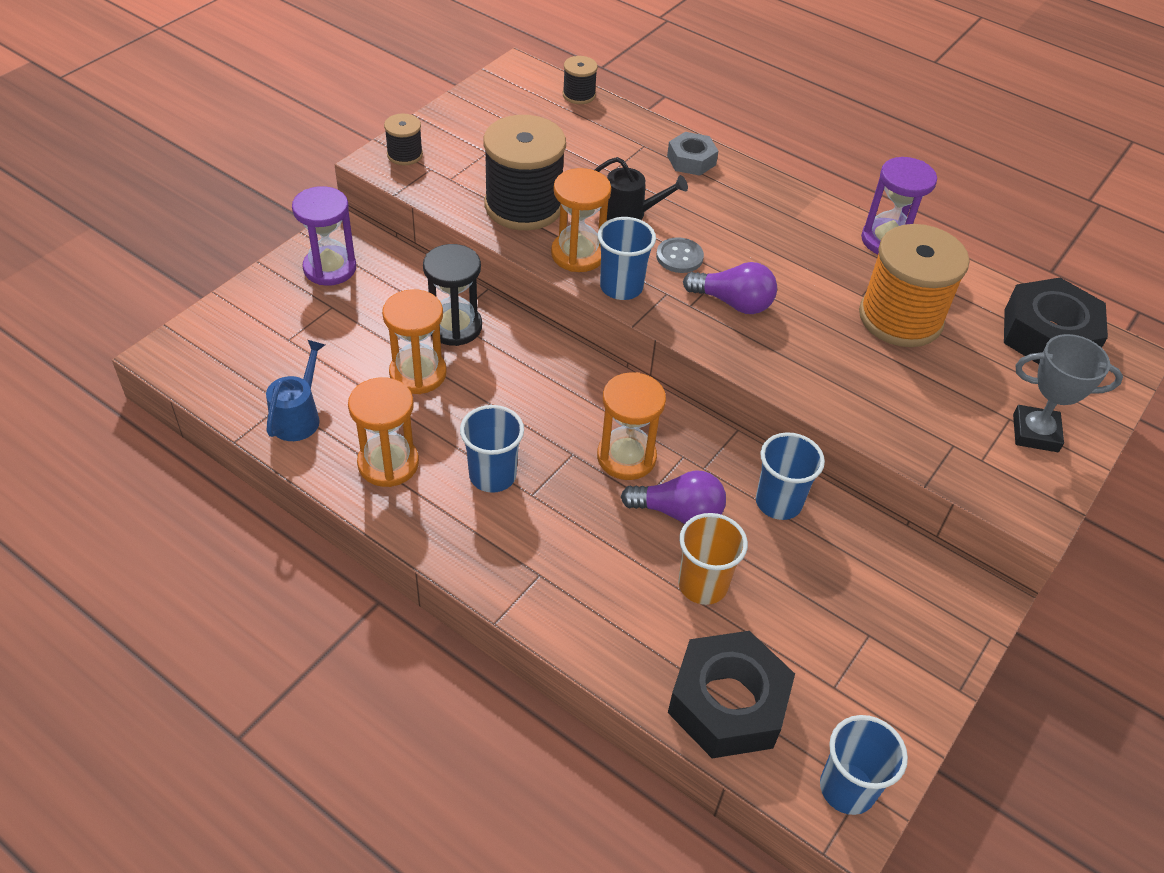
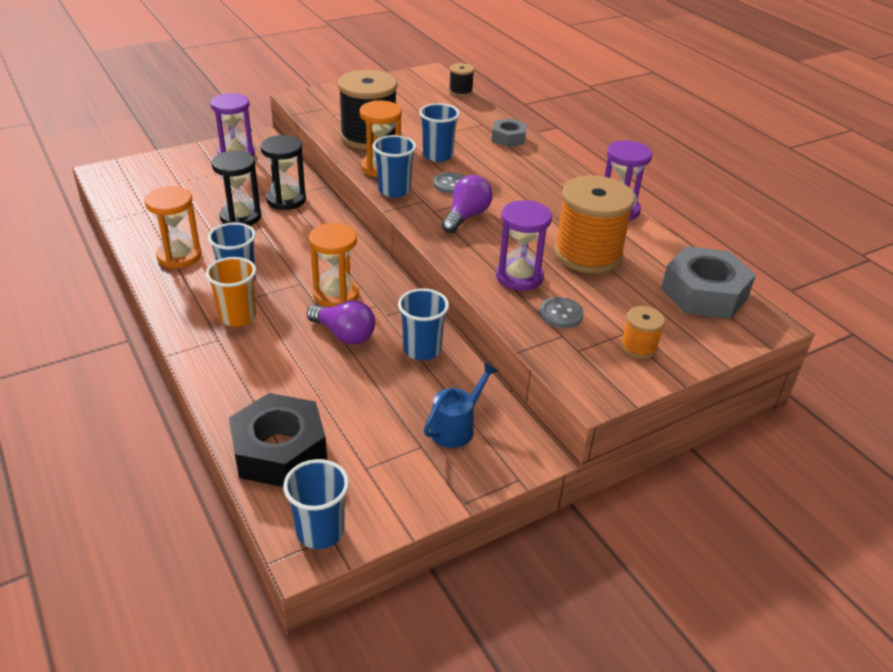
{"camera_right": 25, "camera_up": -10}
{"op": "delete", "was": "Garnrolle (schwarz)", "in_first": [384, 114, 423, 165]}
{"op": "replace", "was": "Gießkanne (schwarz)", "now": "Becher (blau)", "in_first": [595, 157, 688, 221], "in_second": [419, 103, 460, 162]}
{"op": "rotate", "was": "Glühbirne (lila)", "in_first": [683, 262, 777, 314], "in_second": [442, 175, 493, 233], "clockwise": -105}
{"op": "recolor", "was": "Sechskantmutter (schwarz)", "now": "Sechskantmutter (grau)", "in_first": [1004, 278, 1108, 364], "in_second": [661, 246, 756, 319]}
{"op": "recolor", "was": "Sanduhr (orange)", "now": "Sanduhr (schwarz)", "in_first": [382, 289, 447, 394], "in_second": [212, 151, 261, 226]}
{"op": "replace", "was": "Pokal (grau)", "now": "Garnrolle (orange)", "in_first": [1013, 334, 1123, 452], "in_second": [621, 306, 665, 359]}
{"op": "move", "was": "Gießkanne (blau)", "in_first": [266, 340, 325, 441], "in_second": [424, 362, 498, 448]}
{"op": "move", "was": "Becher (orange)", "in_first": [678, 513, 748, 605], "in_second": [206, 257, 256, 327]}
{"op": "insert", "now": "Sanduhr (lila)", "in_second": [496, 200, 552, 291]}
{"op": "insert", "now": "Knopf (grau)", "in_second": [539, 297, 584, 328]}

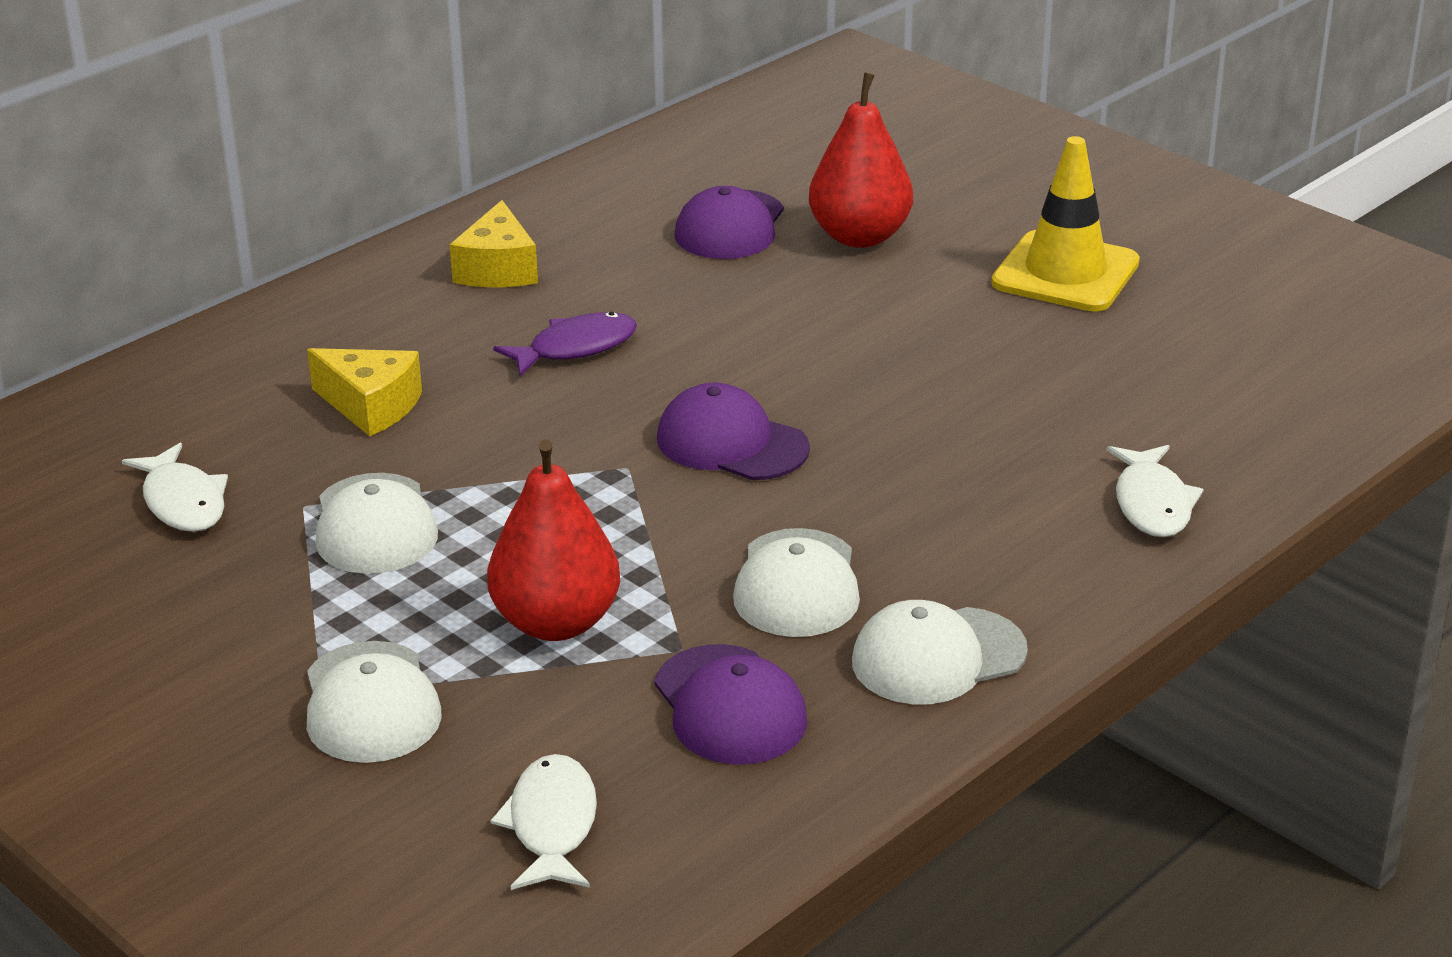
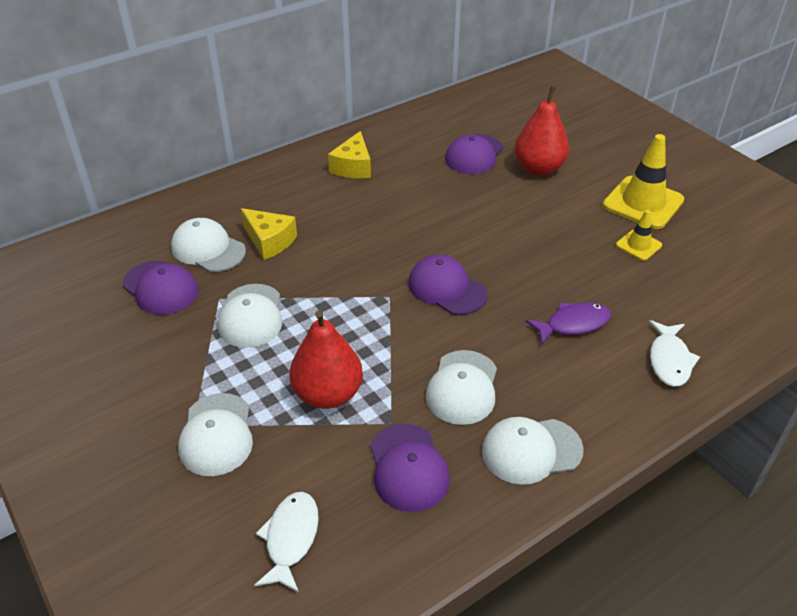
{"camera_right": 10, "camera_up": 10}
{"op": "move", "was": "Fisch (lila)", "in_first": [493, 312, 637, 376], "in_second": [526, 302, 611, 344]}
{"op": "replace", "was": "Fisch (weiß)", "now": "Kappe (lila)", "in_first": [122, 443, 228, 532], "in_second": [122, 261, 198, 315]}
{"op": "insert", "now": "Leitkegel (gelb)", "in_second": [616, 210, 662, 261]}
{"op": "insert", "now": "Kappe (weiß)", "in_second": [171, 218, 246, 272]}

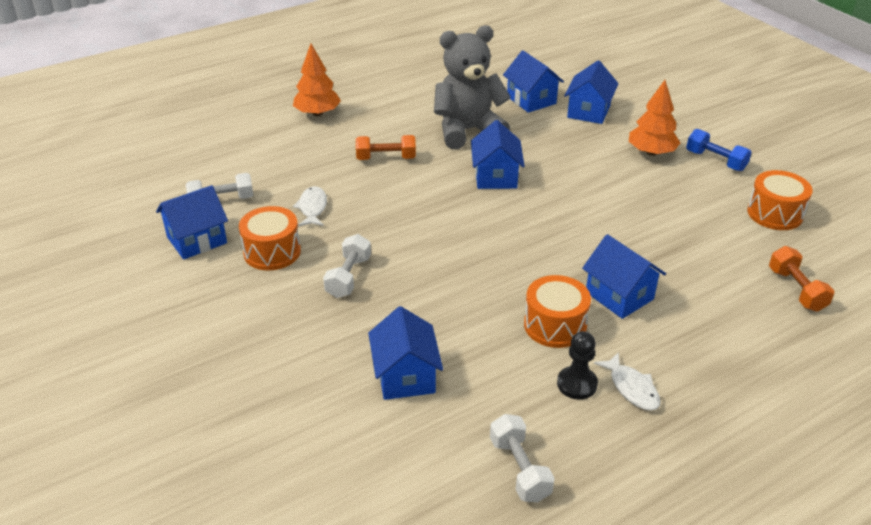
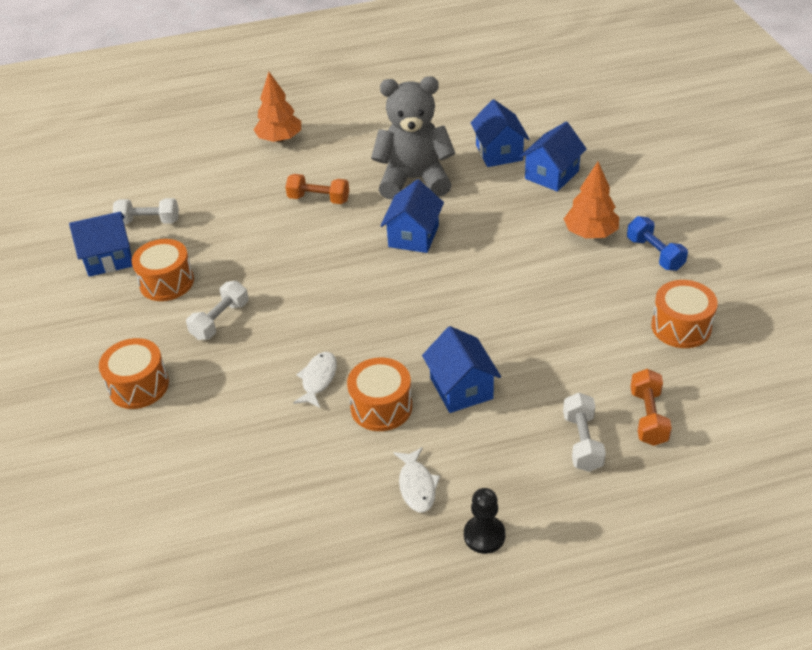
{"camera_right": 20, "camera_up": 5}
{"op": "move", "was": "Fisch (weiß)", "in_first": [293, 186, 327, 227], "in_second": [293, 352, 337, 408]}
{"op": "delete", "was": "Haus (blau)", "in_first": [368, 306, 443, 400]}
{"op": "move", "was": "Bauer (schwarz)", "in_first": [557, 331, 598, 400], "in_second": [464, 488, 506, 554]}
{"op": "move", "was": "Hantel (weiß)", "in_first": [490, 414, 555, 502], "in_second": [563, 393, 606, 472]}
{"op": "insert", "now": "Trommel (orange)", "in_second": [99, 338, 169, 409]}

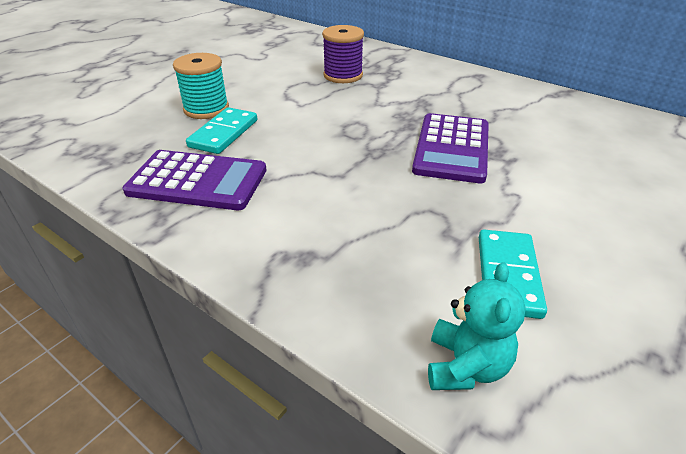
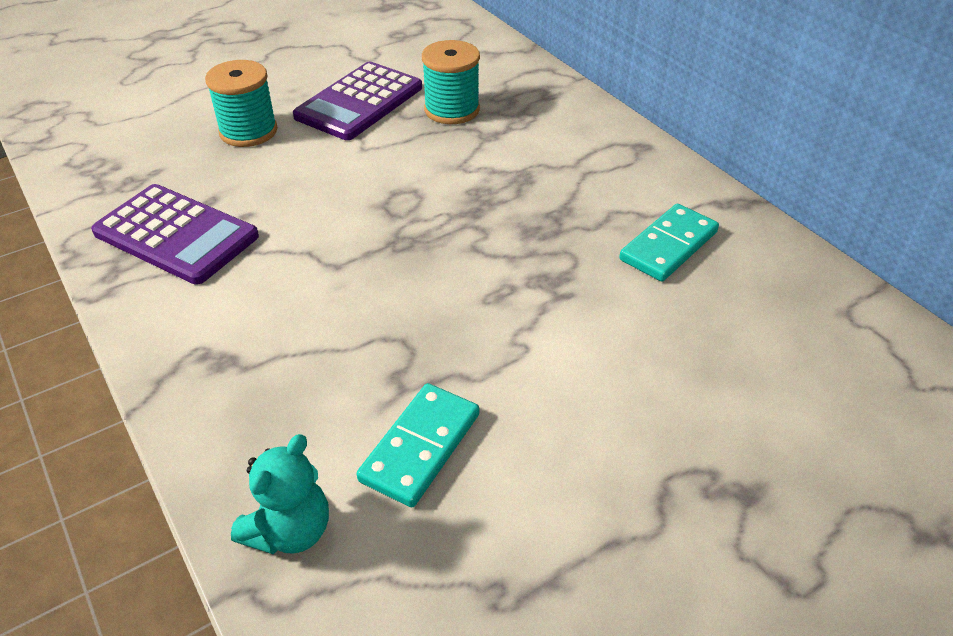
{"camera_right": 20, "camera_up": 5}
{"op": "recolor", "was": "Garnrolle (lila)", "now": "Garnrolle (türkis)", "in_first": [322, 25, 364, 83], "in_second": [422, 40, 480, 124]}
{"op": "move", "was": "Dominostein (türkis)", "in_first": [186, 107, 257, 154], "in_second": [619, 204, 719, 281]}
{"op": "move", "was": "Taschenrechner (lila)", "in_first": [412, 113, 489, 183], "in_second": [293, 62, 422, 140]}

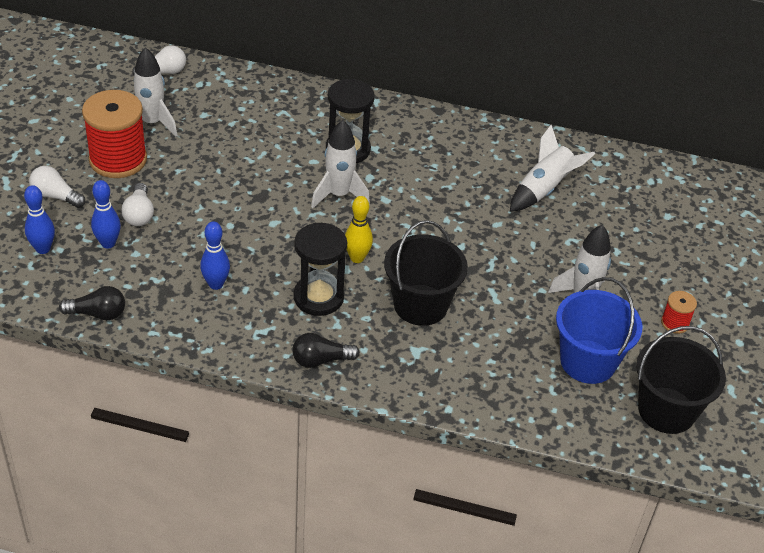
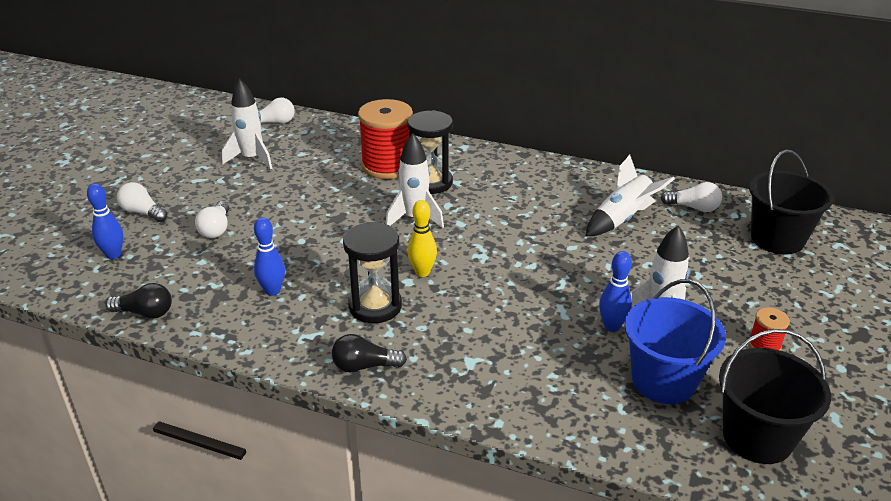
{"camera_right": 10, "camera_up": -10}
{"op": "move", "was": "Garnrolle (rot)", "in_first": [82, 90, 147, 178], "in_second": [358, 99, 413, 179]}
{"op": "move", "was": "Bowlingkegel (blau)", "in_first": [91, 180, 121, 249], "in_second": [599, 251, 632, 332]}
{"op": "move", "was": "Eimer (schwarz)", "in_first": [384, 220, 468, 326], "in_second": [749, 150, 833, 255]}
{"op": "insert", "now": "Glühbirne (weiß)", "in_second": [661, 182, 722, 212]}

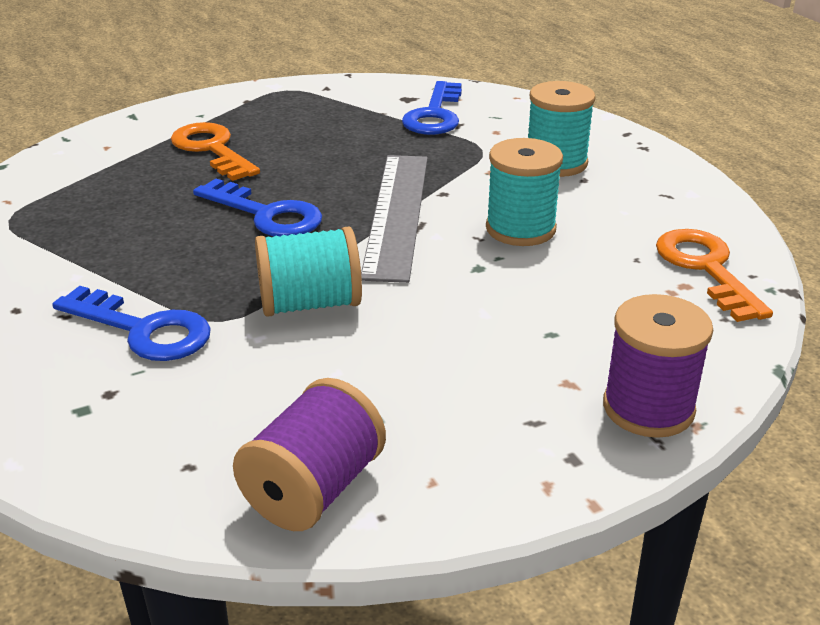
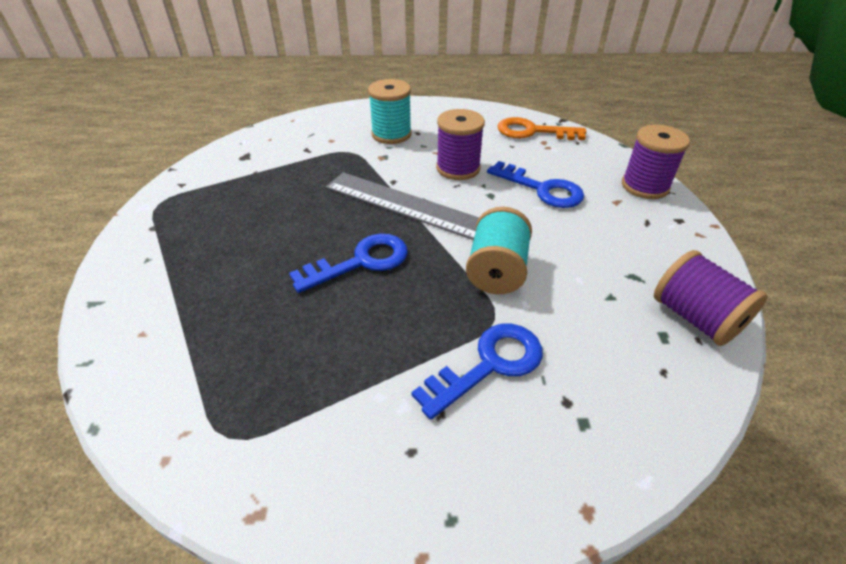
{"camera_right": -65, "camera_up": 10}
{"op": "move", "was": "Schlüssel (blau)", "in_first": [402, 81, 462, 135], "in_second": [487, 161, 584, 208]}
{"op": "delete", "was": "Schlüssel (orange)", "in_first": [171, 122, 260, 181]}
{"op": "recolor", "was": "Garnrolle (türkis)", "now": "Garnrolle (lila)", "in_first": [486, 138, 563, 246], "in_second": [436, 109, 485, 180]}

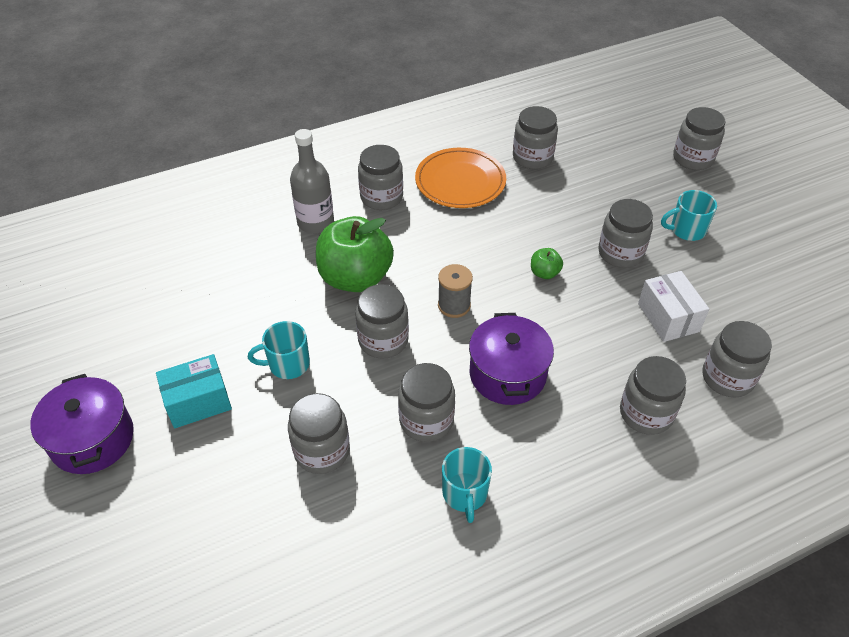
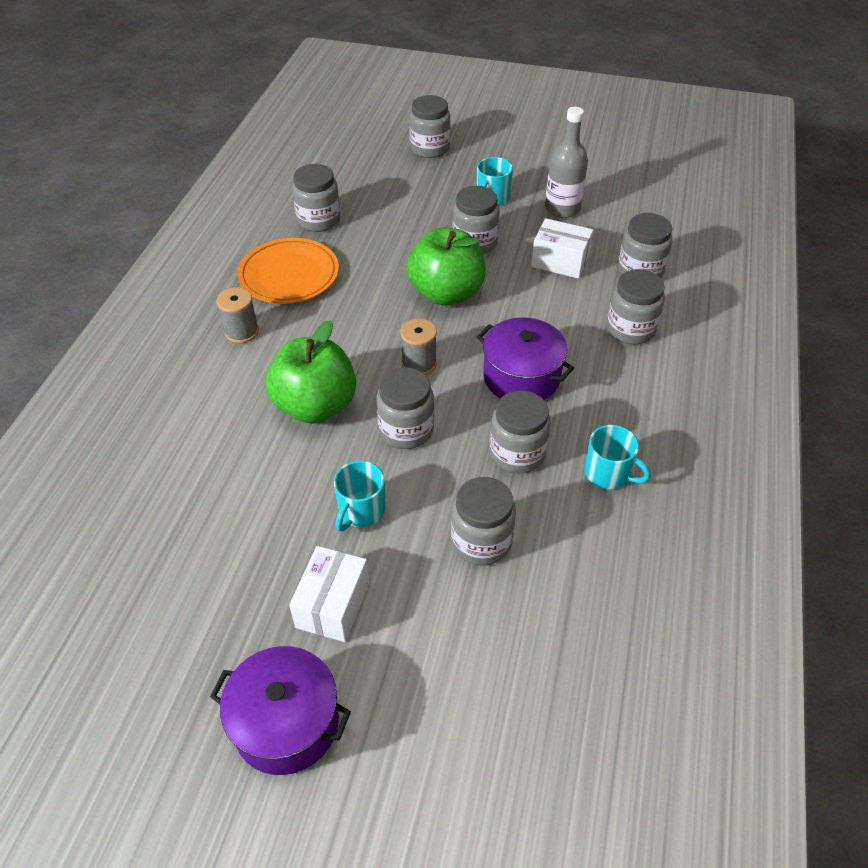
{"camera_right": -50, "camera_up": 0}
{"op": "move", "was": "Flasche (grau)", "in_first": [290, 129, 334, 233], "in_second": [545, 107, 588, 218]}
{"op": "replace", "was": "Einmachglas (grau)", "now": "Garnrolle (grau)", "in_first": [358, 145, 403, 210], "in_second": [217, 287, 259, 343]}
{"op": "resize", "was": "Apfel (grün)", "in_first": [531, 248, 563, 279], "in_second": [407, 227, 486, 305], "ratio": 2.36}
{"op": "recolor", "was": "Schachtel (türkis)", "now": "Schachtel (weiß)", "in_first": [156, 354, 232, 429], "in_second": [289, 546, 369, 642]}

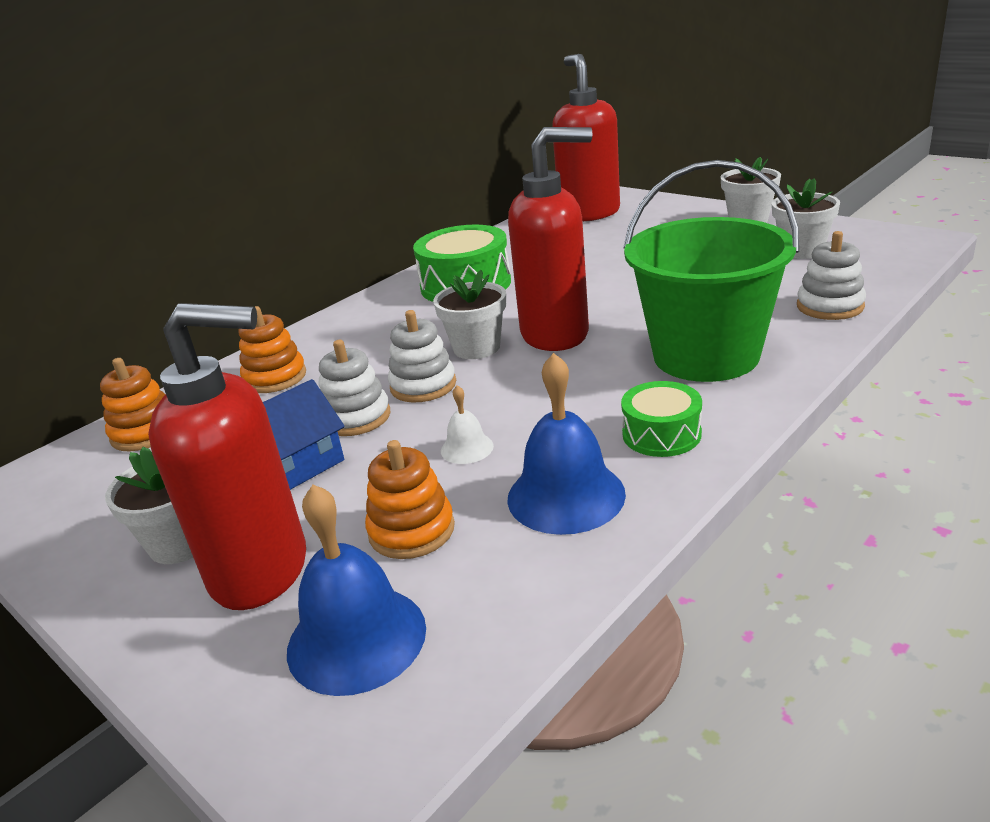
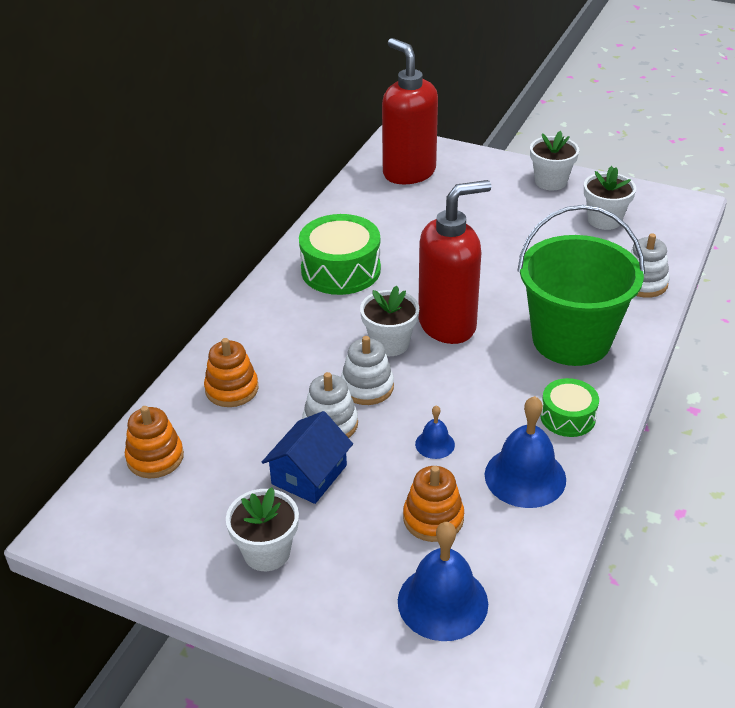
{"camera_right": -20, "camera_up": 10}
{"op": "delete", "was": "Seifenspender (rot)", "in_first": [148, 303, 306, 610]}
{"op": "recolor", "was": "Glocke (weiß)", "now": "Glocke (blau)", "in_first": [441, 385, 494, 464], "in_second": [415, 405, 455, 459]}

